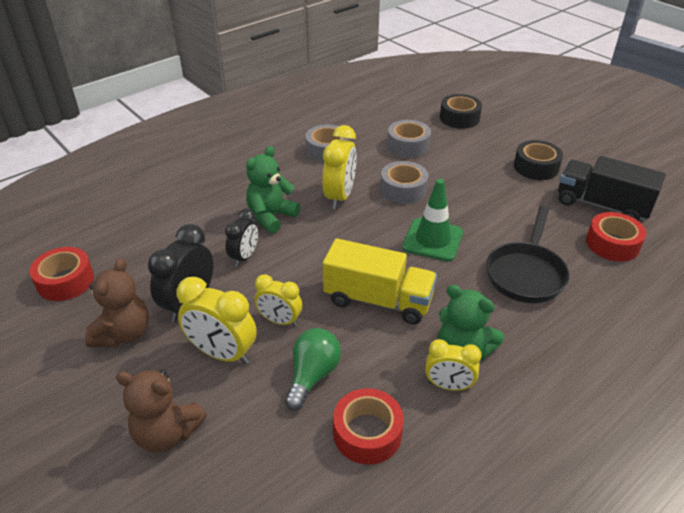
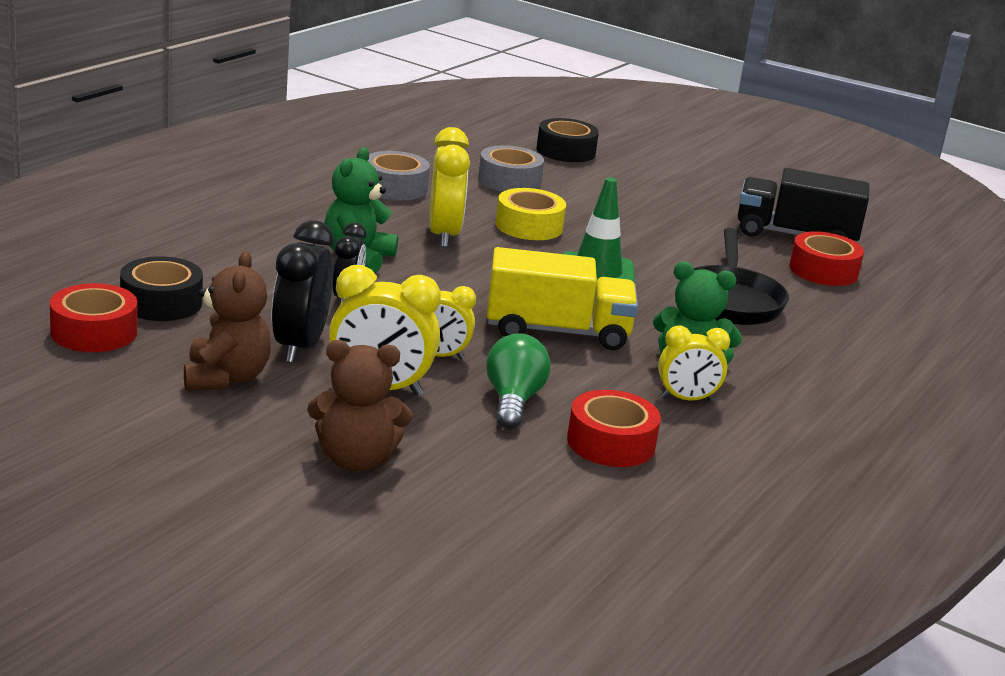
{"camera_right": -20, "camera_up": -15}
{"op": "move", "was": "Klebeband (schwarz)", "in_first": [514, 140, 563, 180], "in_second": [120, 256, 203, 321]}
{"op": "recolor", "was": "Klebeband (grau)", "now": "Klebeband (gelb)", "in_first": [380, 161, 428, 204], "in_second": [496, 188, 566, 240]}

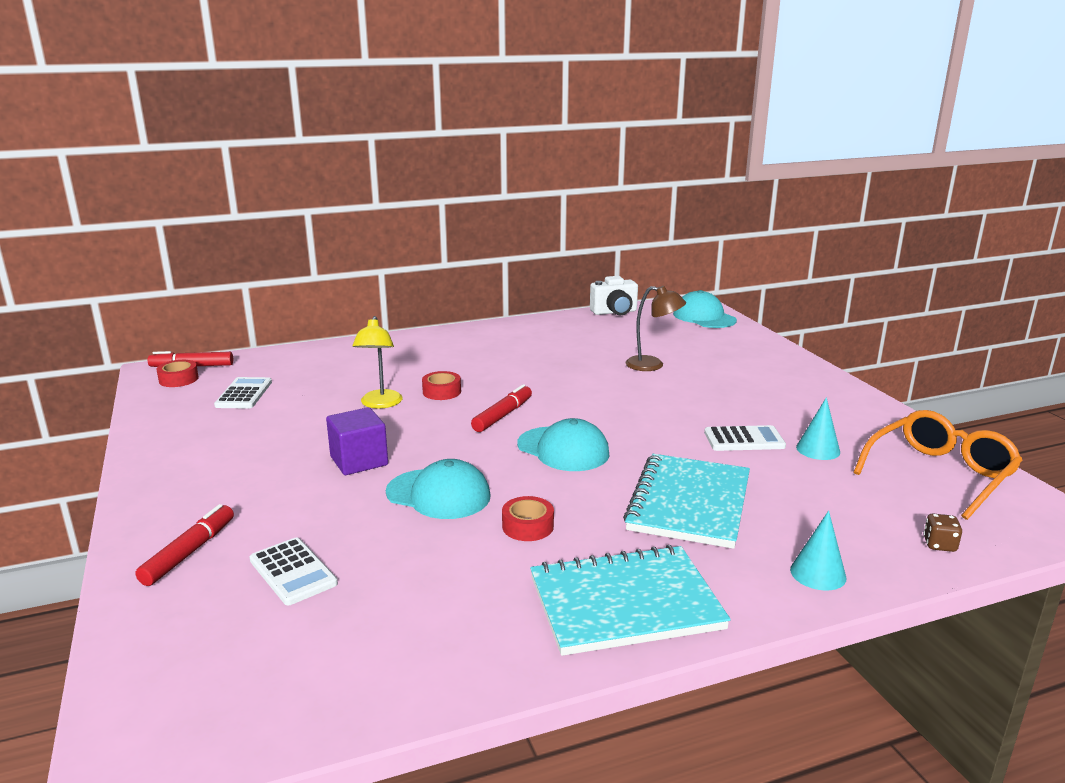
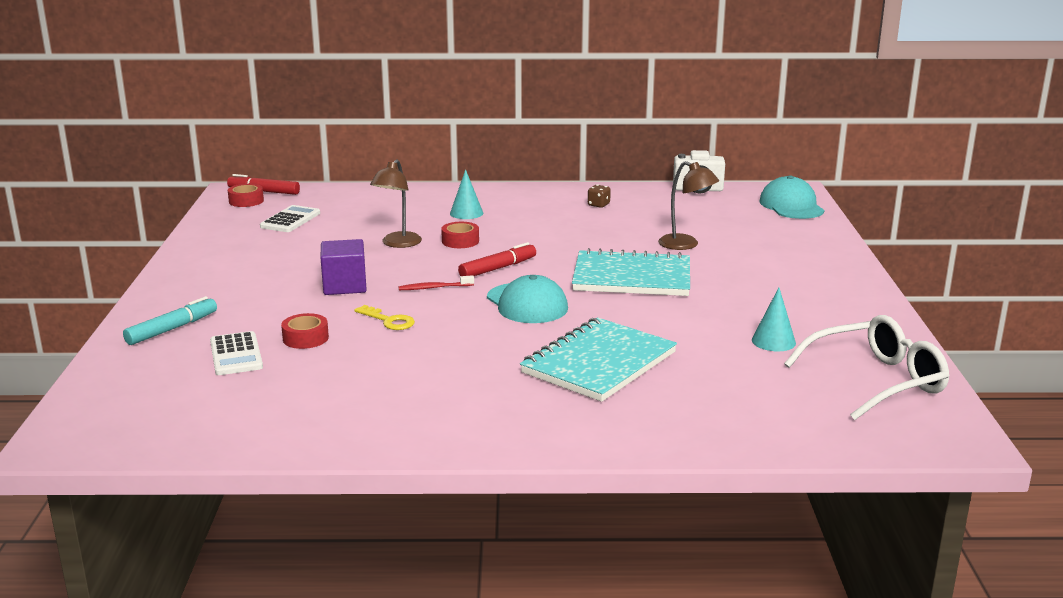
{"camera_right": 20, "camera_up": 0}
{"op": "recolor", "was": "Lampe (gelb)", "now": "Lampe (braun)", "in_first": [352, 316, 403, 409], "in_second": [370, 160, 422, 248]}
{"op": "recolor", "was": "Brille (orange)", "now": "Brille (weiß)", "in_first": [853, 410, 1022, 520], "in_second": [784, 315, 950, 420]}
{"op": "delete", "was": "Taschenrechner (weiß)", "in_first": [704, 425, 786, 451]}
{"op": "replace", "was": "Kappe (türkis)", "now": "Schlüssel (gelb)", "in_first": [386, 459, 491, 519], "in_second": [354, 305, 415, 330]}
{"op": "move", "was": "Klebeband (rot)", "in_first": [502, 496, 554, 541], "in_second": [281, 313, 329, 349]}
{"op": "recolor", "was": "Filzstift (rot)", "now": "Filzstift (türkis)", "in_first": [135, 504, 234, 586], "in_second": [123, 296, 217, 345]}
{"op": "move", "was": "Kegel (türkis)", "in_first": [790, 511, 847, 591], "in_second": [450, 169, 483, 219]}
{"op": "move", "was": "Spielwürfel (braun)", "in_first": [923, 514, 962, 552], "in_second": [588, 184, 611, 208]}
{"op": "move", "was": "Notizbuch (türkis)", "in_first": [530, 545, 731, 656], "in_second": [572, 248, 690, 296]}
{"op": "insert", "now": "Zahnbürste (rot)", "in_second": [399, 275, 474, 290]}

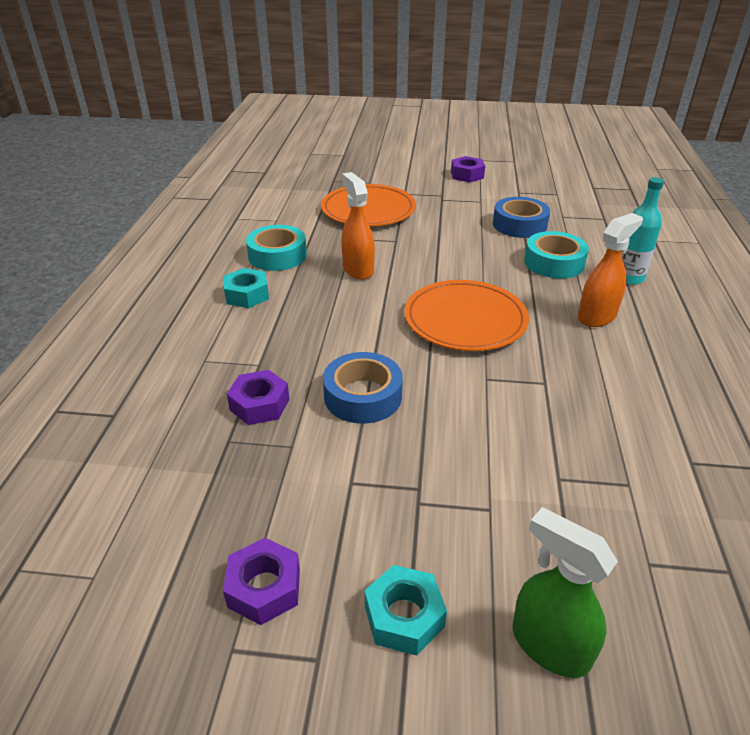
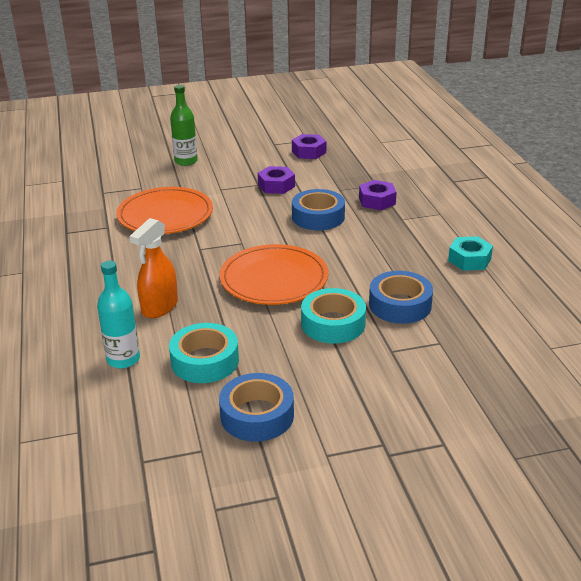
{"camera_right": 160, "camera_up": -5}
{"op": "move", "was": "Sechskantmutter (lila)", "in_first": [451, 156, 485, 182], "in_second": [258, 166, 295, 194]}
{"op": "replace", "was": "Sprühflasche (orange)", "now": "Klebeband (blau)", "in_first": [341, 172, 375, 280], "in_second": [369, 271, 433, 324]}
{"op": "move", "was": "Teller (orange)", "in_first": [321, 184, 416, 227], "in_second": [116, 187, 213, 234]}
{"op": "move", "was": "Klebeband (türkis)", "in_first": [246, 225, 307, 271], "in_second": [301, 288, 366, 344]}
{"op": "replace", "was": "Sprühflasche (grün)", "now": "Flasche (grün)", "in_first": [513, 507, 618, 678], "in_second": [170, 85, 198, 166]}
{"op": "delete", "was": "Sechskantmutter (türkis)", "in_first": [365, 565, 447, 656]}

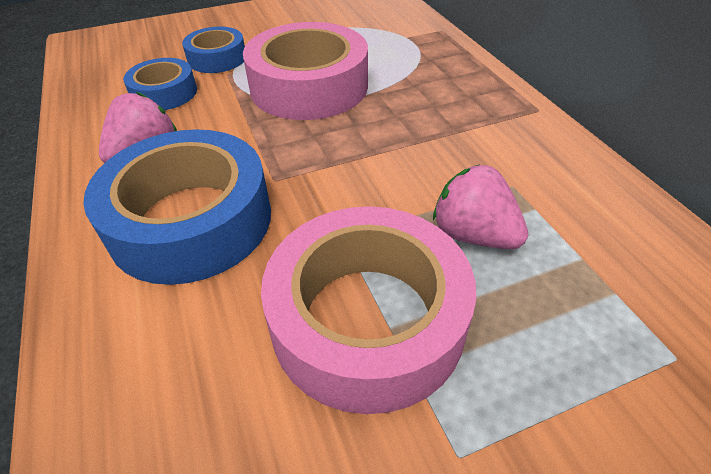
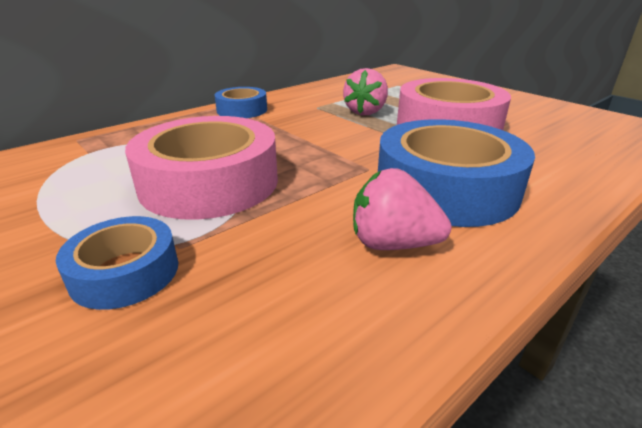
{"camera_right": -110, "camera_up": -15}
{"op": "move", "was": "Klebeband (blau)", "in_first": [123, 58, 197, 110], "in_second": [214, 87, 267, 118]}

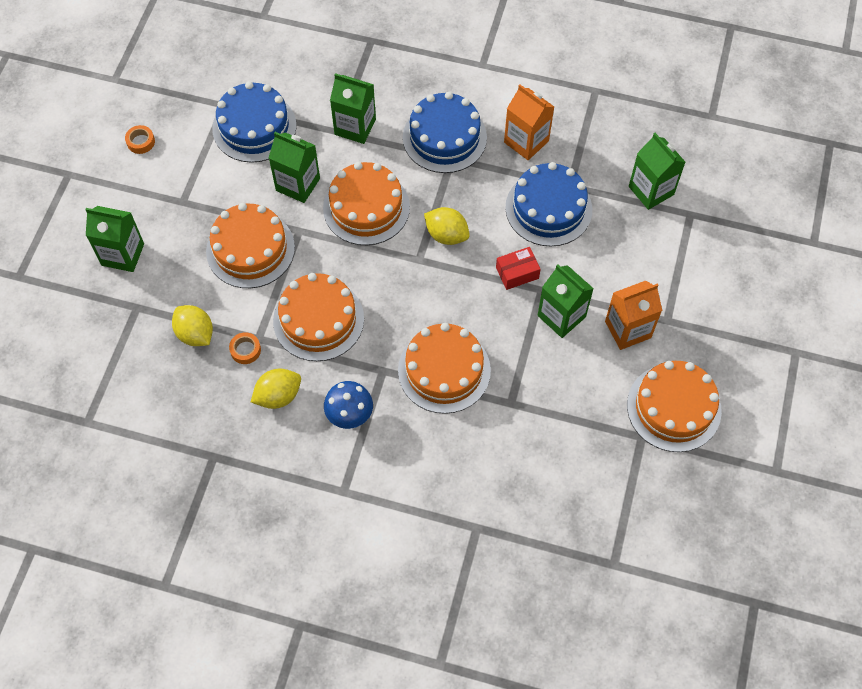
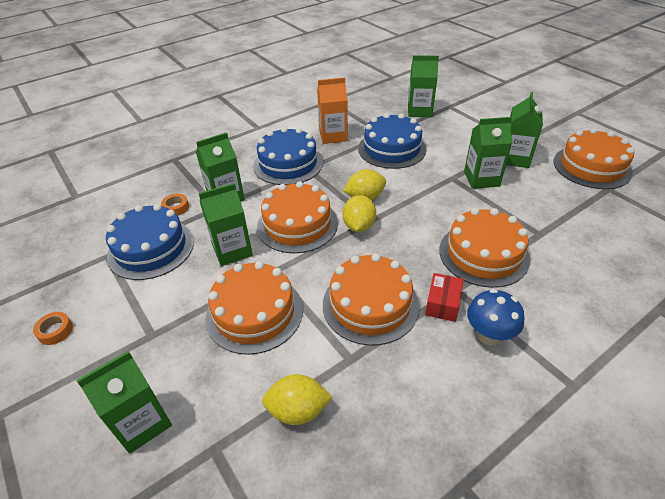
{"camera_right": -50, "camera_up": -20}
{"op": "move", "was": "Schachtel (rot)", "in_first": [496, 247, 541, 290], "in_second": [425, 273, 464, 322]}
{"op": "recolor", "was": "Getränkekarton (orange)", "now": "Getränkekarton (grün)", "in_first": [605, 281, 662, 350], "in_second": [506, 92, 543, 168]}
{"op": "move", "was": "Klebeband (orange)", "in_first": [229, 332, 261, 364], "in_second": [161, 194, 189, 216]}
{"op": "move", "was": "Zitrone (gelb)", "in_first": [251, 369, 301, 409], "in_second": [342, 195, 376, 232]}

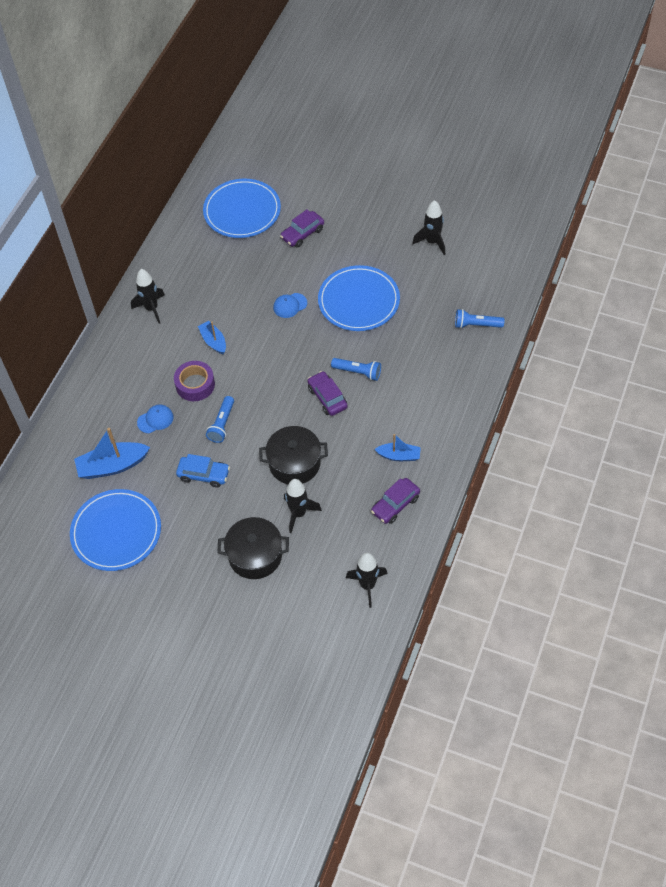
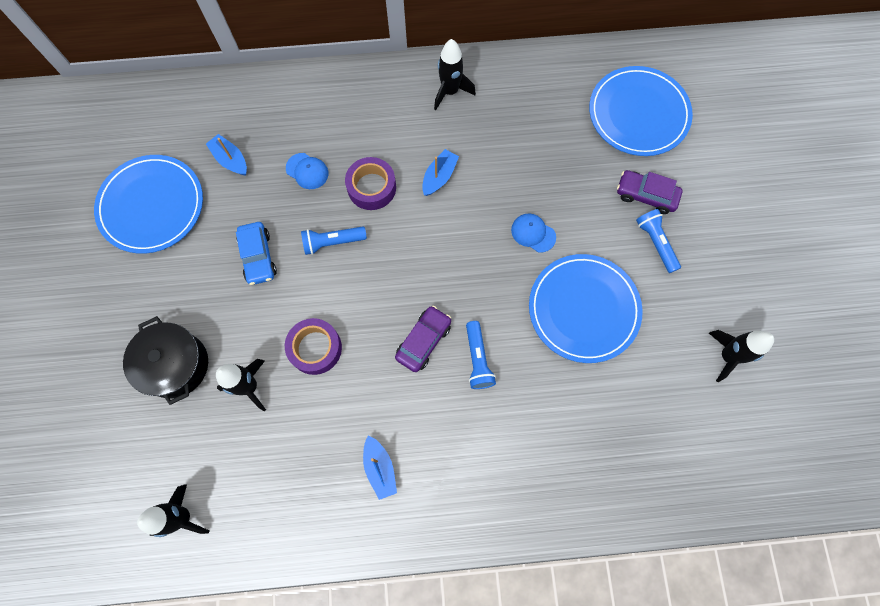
{"camera_right": 60, "camera_up": 15}
{"op": "move", "was": "Taschenlampe (blau)", "in_first": [455, 309, 504, 329], "in_second": [636, 209, 681, 273]}
{"op": "replace", "was": "Kochtopf (schwarz)", "now": "Klebeband (lila)", "in_first": [259, 426, 328, 484], "in_second": [285, 318, 342, 375]}
{"op": "resize", "was": "Boot (blau)", "in_first": [74, 428, 150, 479], "in_second": [206, 134, 247, 176], "ratio": 0.61}
{"op": "delete", "was": "Auto (lila)", "in_first": [371, 478, 420, 524]}

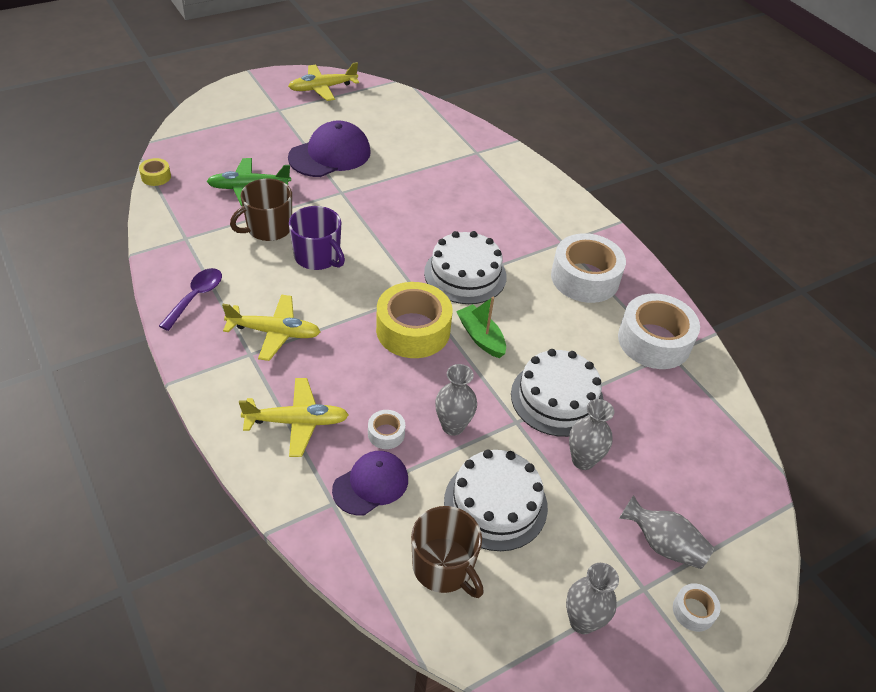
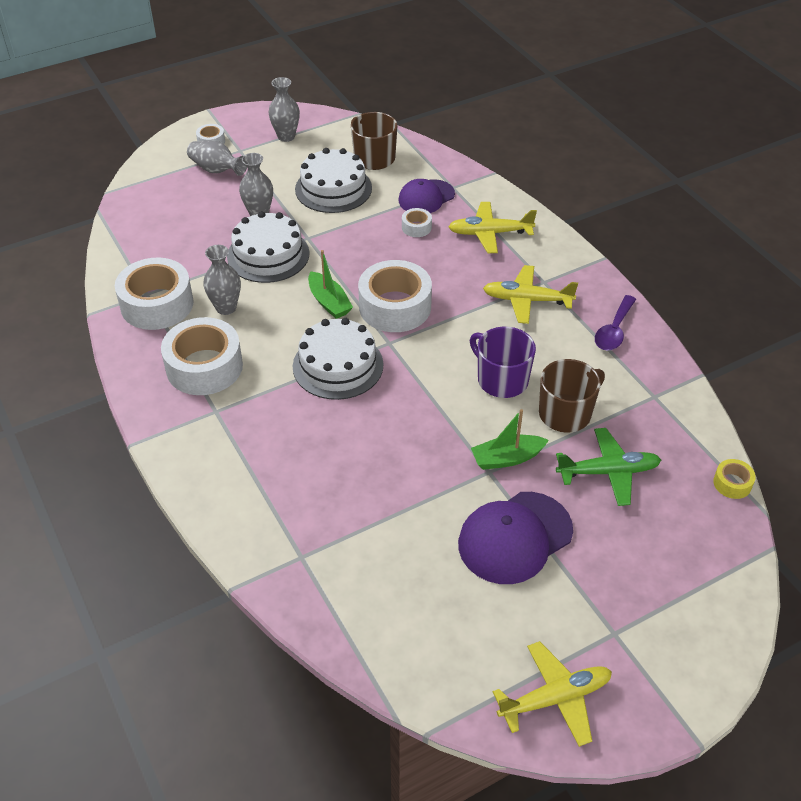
{"camera_right": -175, "camera_up": 0}
{"op": "recolor", "was": "Klebeband (gelb)", "now": "Klebeband (weiß)", "in_first": [376, 282, 453, 358], "in_second": [358, 260, 432, 332]}
{"op": "move", "was": "Vase (grau)", "in_first": [435, 364, 477, 436], "in_second": [203, 245, 241, 315]}
{"op": "insert", "now": "Boot (grün)", "in_second": [471, 409, 549, 470]}

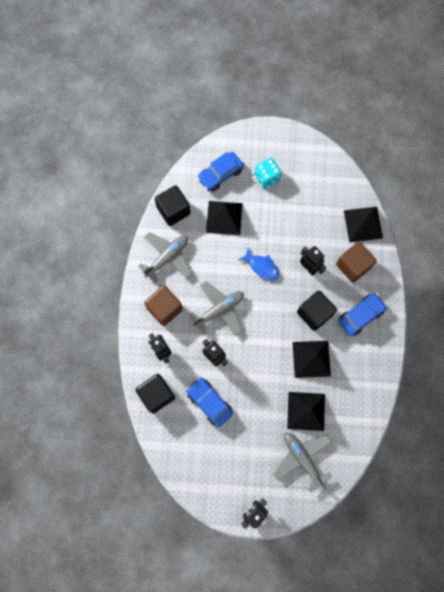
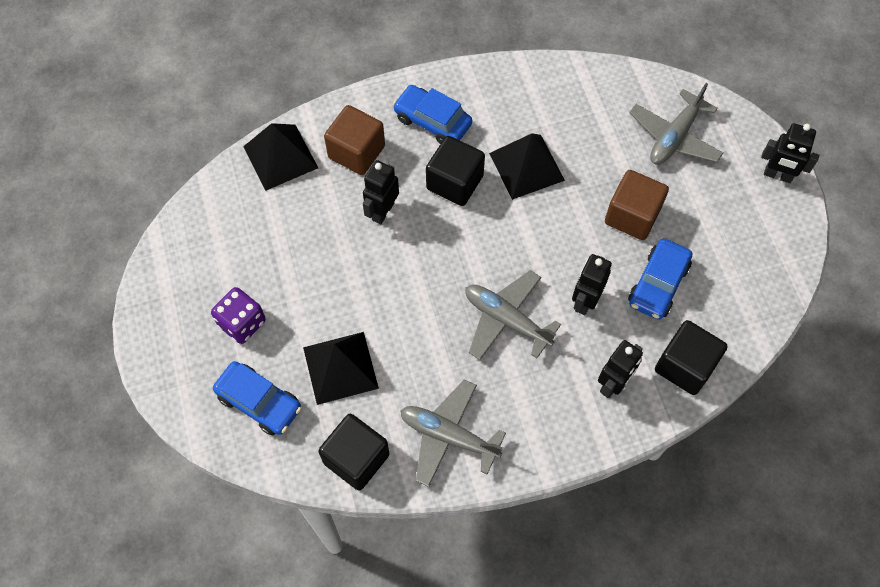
{"camera_right": -110, "camera_up": -10}
{"op": "recolor", "was": "Spielwürfel (türkis)", "now": "Spielwürfel (lila)", "in_first": [254, 158, 282, 189], "in_second": [211, 287, 266, 344]}
{"op": "delete", "was": "Fisch (blau)", "in_first": [239, 247, 280, 280]}
{"op": "move", "was": "Kubus (braun)", "in_first": [144, 285, 183, 326], "in_second": [605, 170, 669, 240]}
{"op": "delete", "was": "Pyramide (schwarz)", "in_first": [287, 392, 325, 431]}

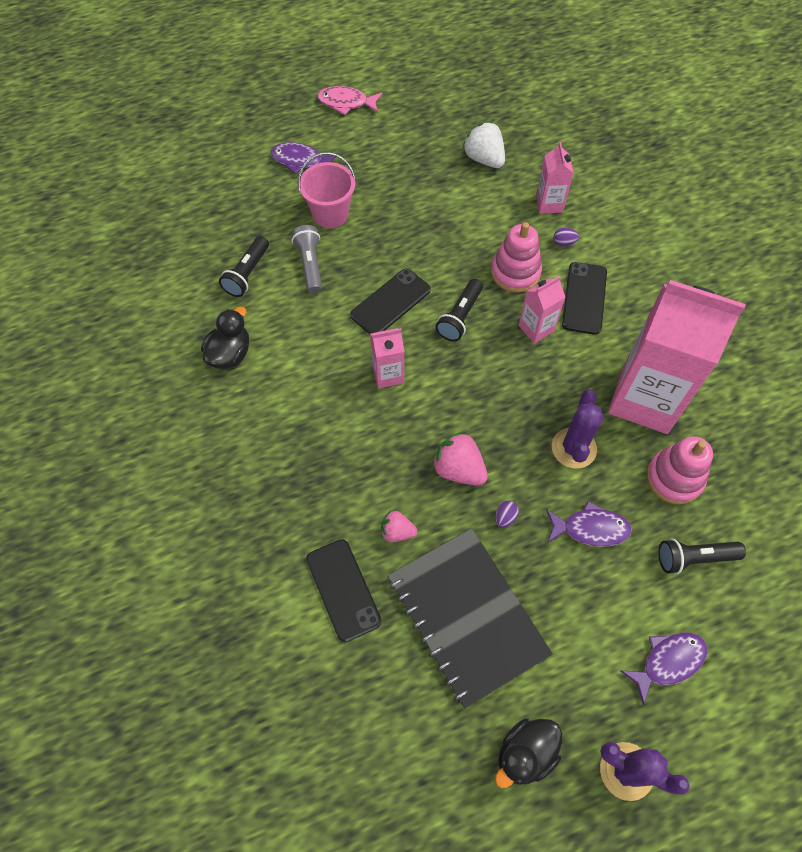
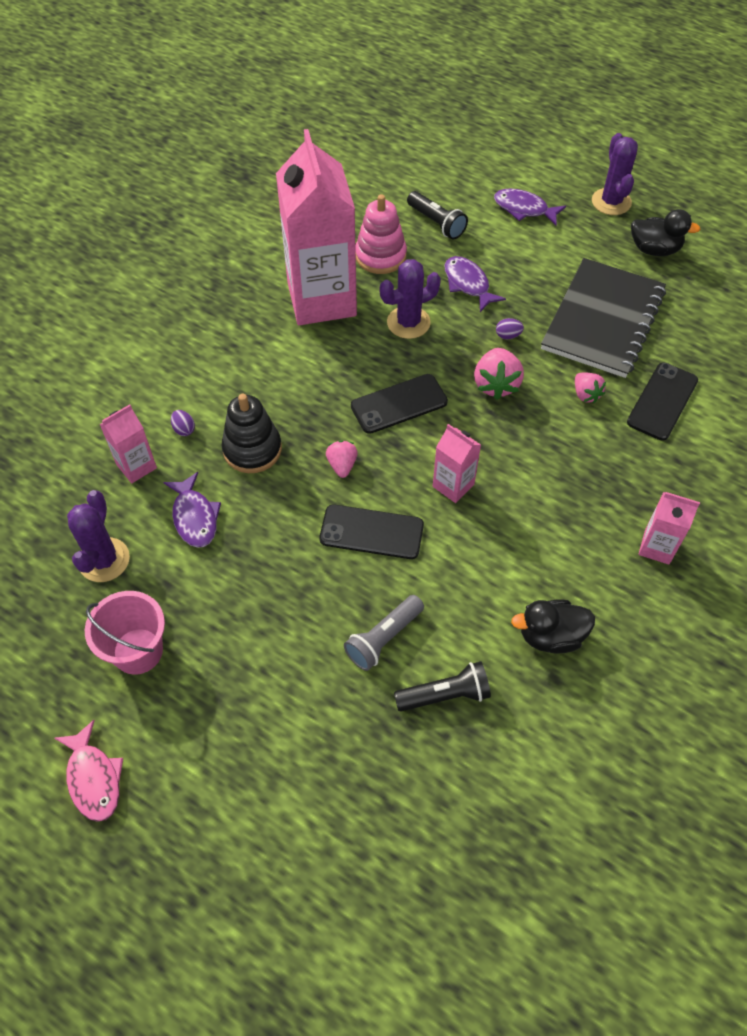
{"camera_right": -125, "camera_up": -5}
{"op": "replace", "was": "Erdbeere (weiß)", "now": "Kaktus (lila)", "in_first": [463, 122, 505, 168], "in_second": [67, 490, 130, 582]}
{"op": "move", "was": "Fisch (lila)", "in_first": [271, 142, 338, 174], "in_second": [163, 472, 221, 548]}
{"op": "move", "was": "Eimer (rosa)", "in_first": [298, 152, 356, 228], "in_second": [85, 591, 165, 674]}
{"op": "recolor", "was": "Stapelspielzeug (rosa)", "now": "Stapelspielzeug (schwarz)", "in_first": [491, 222, 542, 293], "in_second": [222, 394, 282, 473]}
{"op": "move", "was": "Handy (schwarz)", "in_first": [562, 262, 607, 335], "in_second": [351, 374, 448, 434]}
{"op": "move", "was": "Getränkekarton (rosa)", "in_first": [519, 276, 565, 344], "in_second": [639, 492, 700, 565]}
{"op": "replace", "was": "Taschenlampe (schwarz)", "now": "Erdbeere (rosa)", "in_first": [436, 279, 483, 341], "in_second": [326, 441, 358, 478]}

